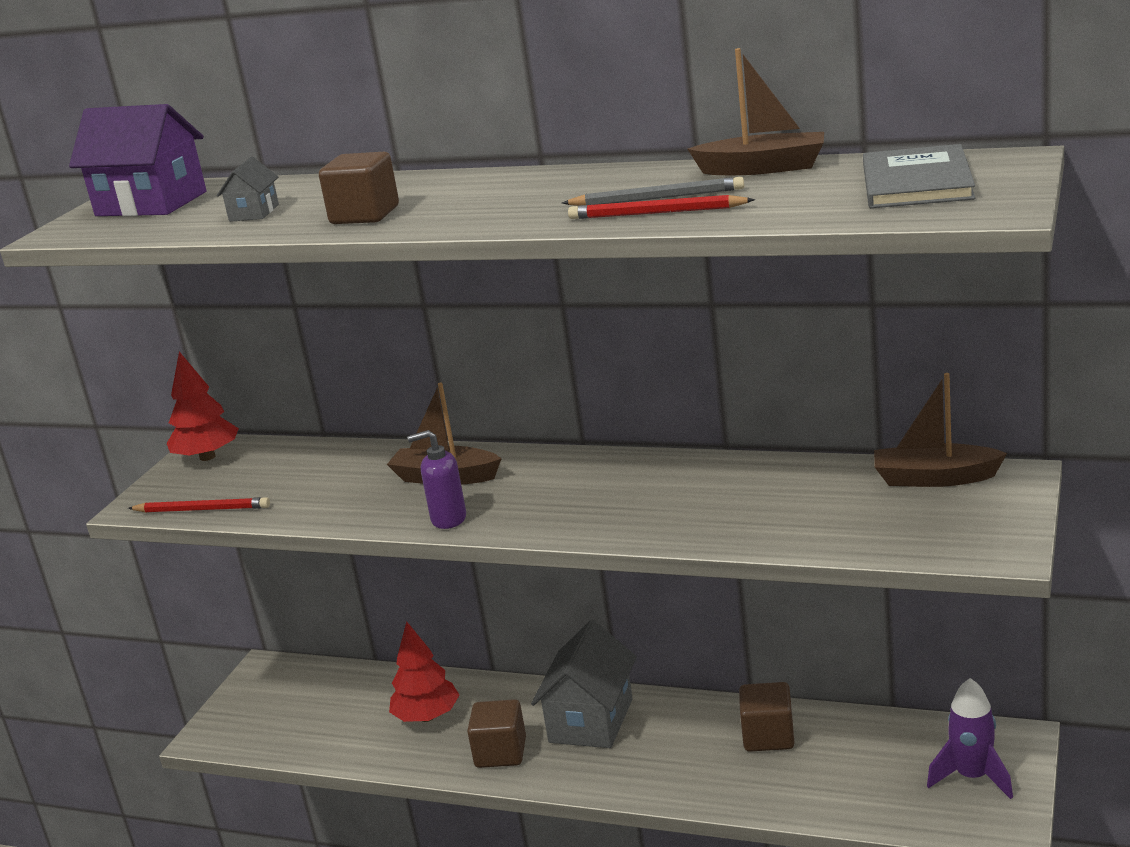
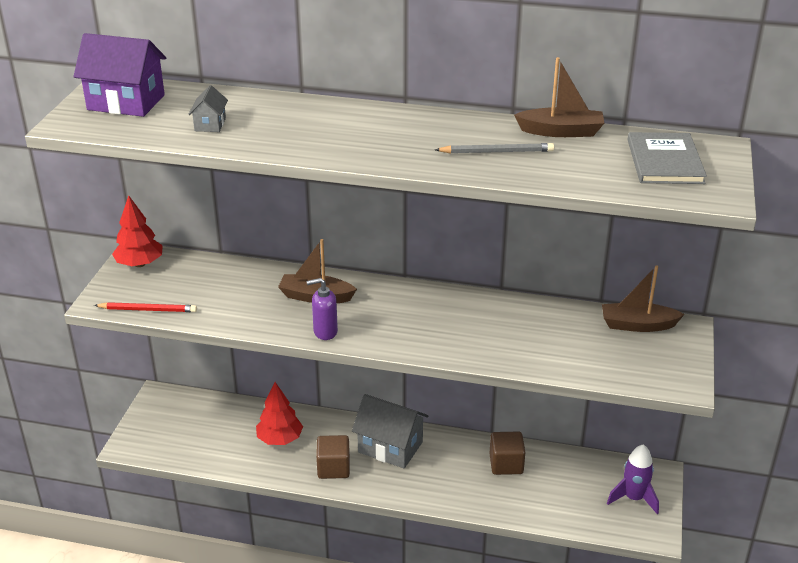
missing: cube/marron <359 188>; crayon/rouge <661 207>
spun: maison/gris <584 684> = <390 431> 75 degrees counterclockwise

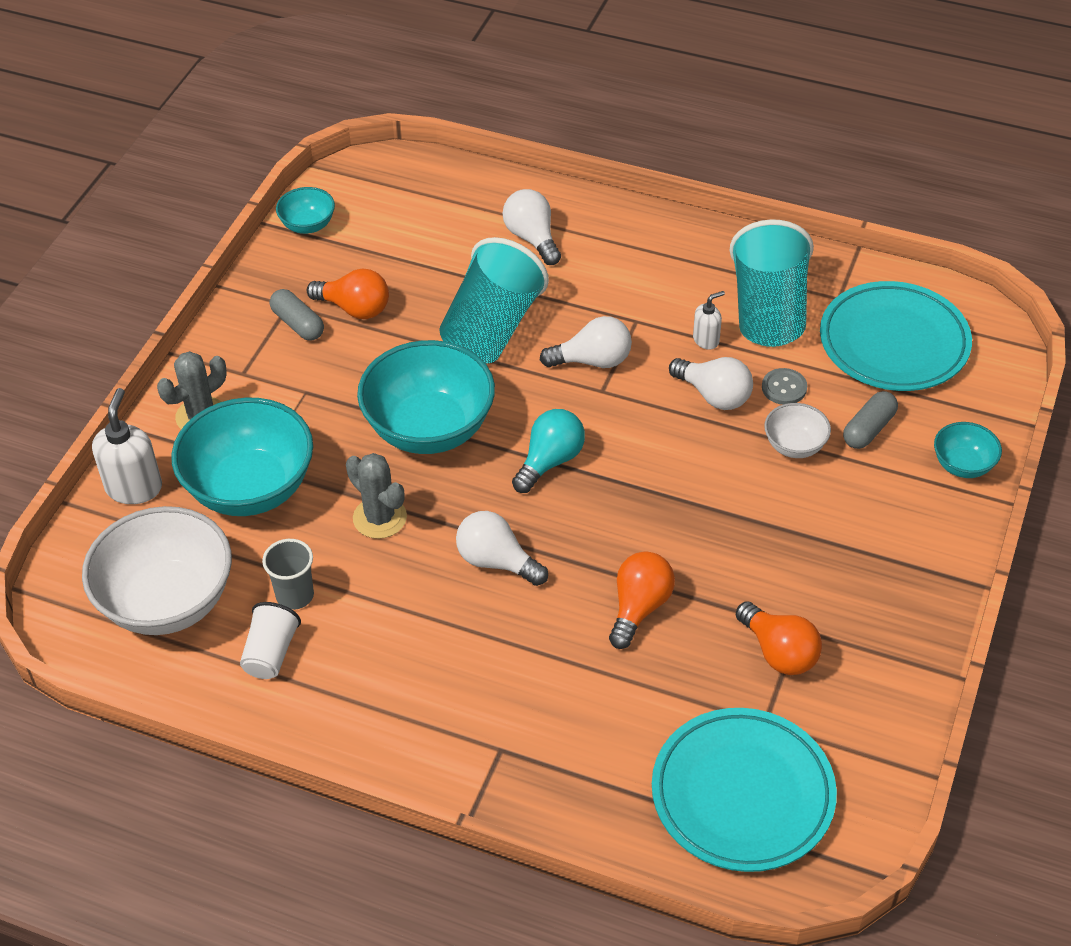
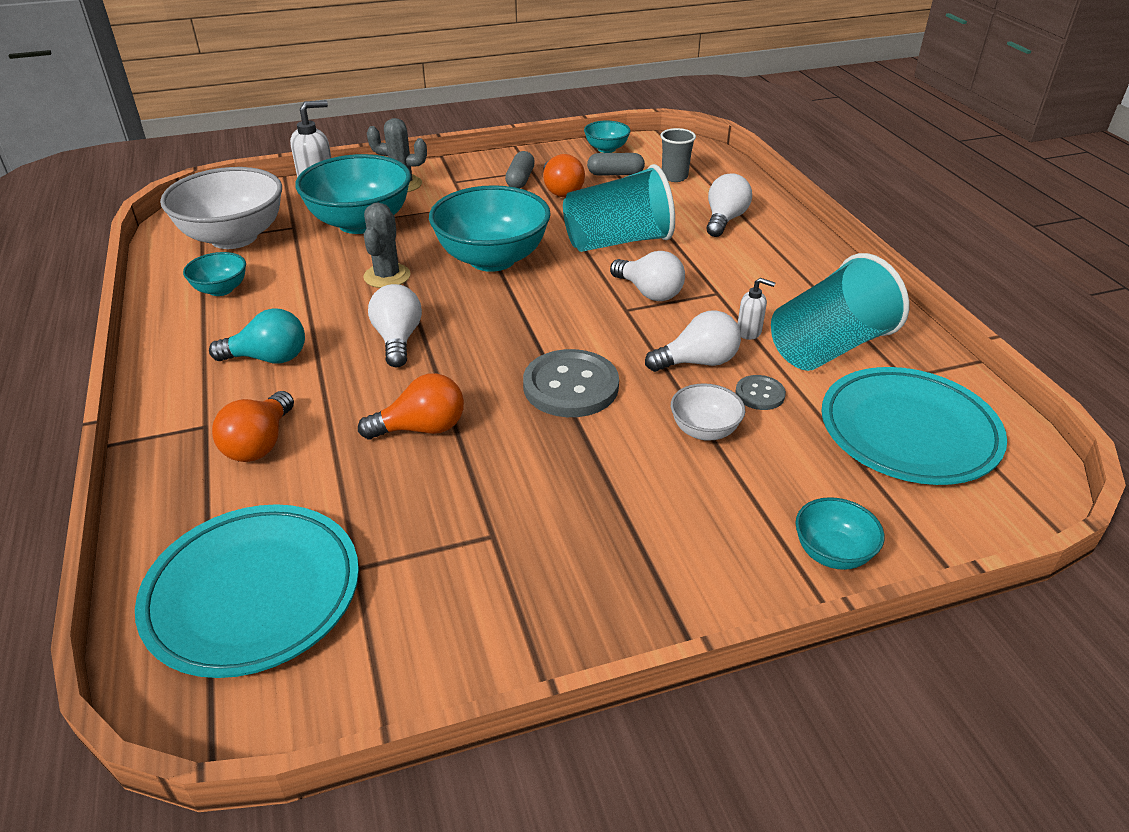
appeared: bouton/gris <571 383>
relocated: gobelet/gris <288 574> to <678 155>; ampoule/turquoise <548 451> to <257 335>; ampoule/orange <779 638> to <253 426>; gélule/gris <870 420> to <616 164>
exchanged: gobelet/blanc <270 640> to bol/turquoise <214 274>
spun: ampoule/blanc <711 383> = <693 341> 105 degrees counterclockwise

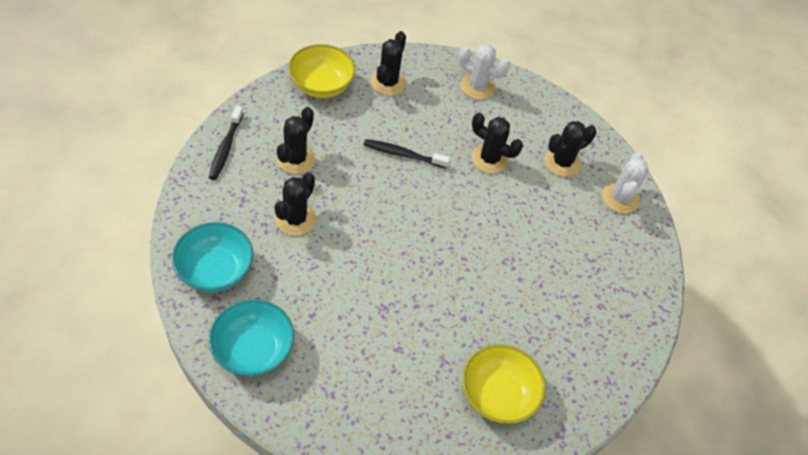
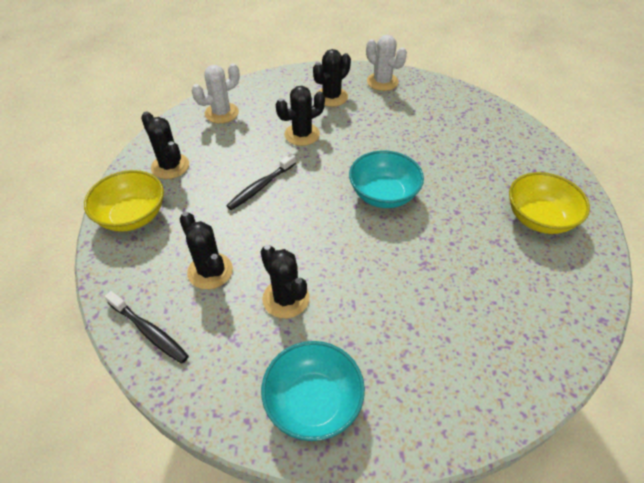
relocated: bol/turquoise <251 337> to <386 179>
spun: cactus/noir <570 149> = <332 78> 45 degrees clockwise

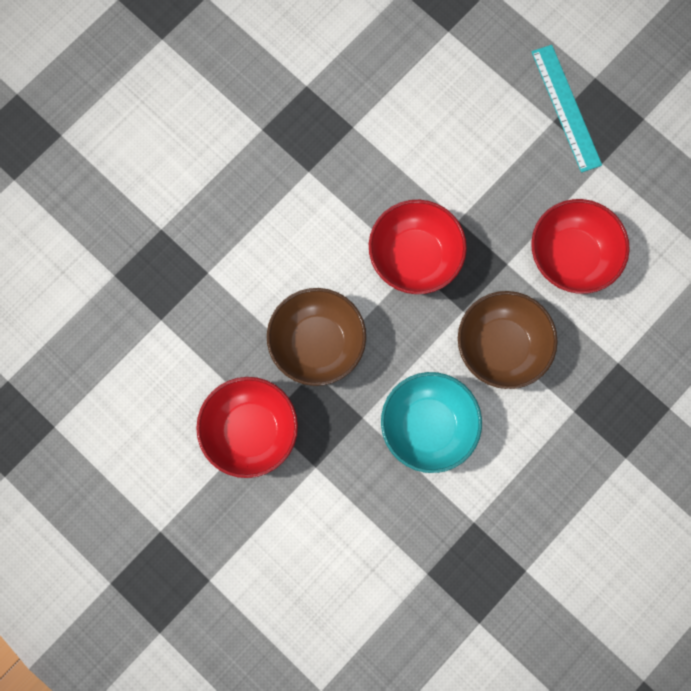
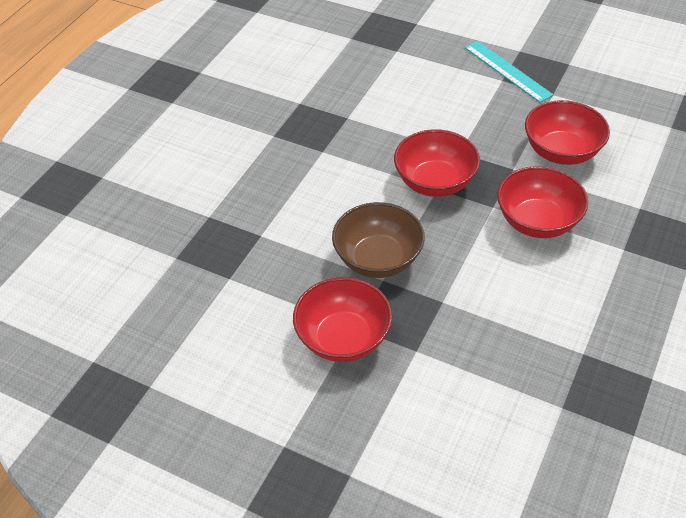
missing: bol/turquoise <431 422>
colour: bol/marron <508 340> to bol/rouge <542 202>

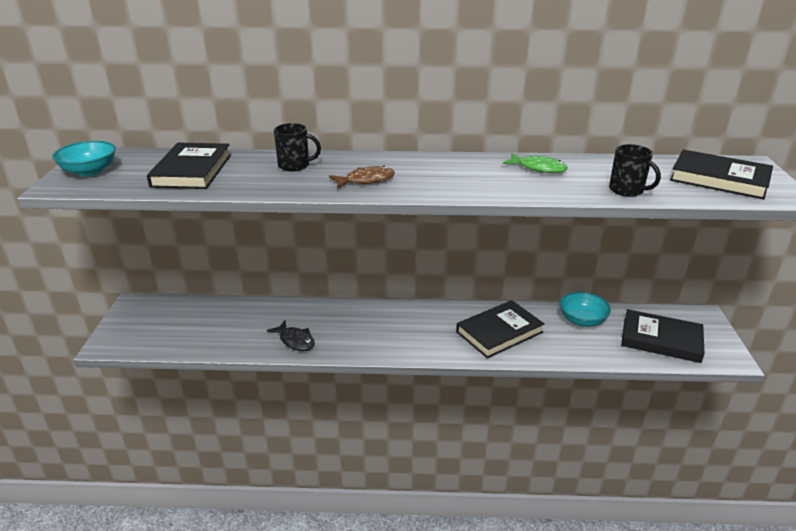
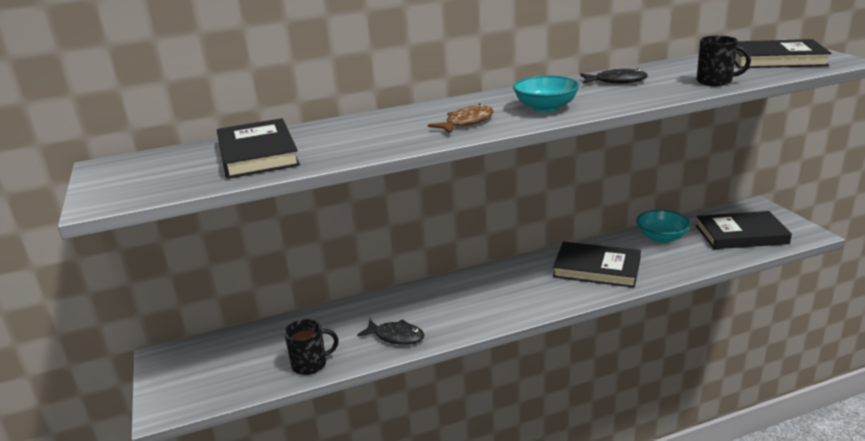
relocated: bol/turquoise <84 158> to <546 93>; tasse/noir <297 147> to <311 347>
colour: poisson/vert <535 163> to poisson/noir <614 76>
spun: livre/noir <500 329> = <597 265> 75 degrees clockwise

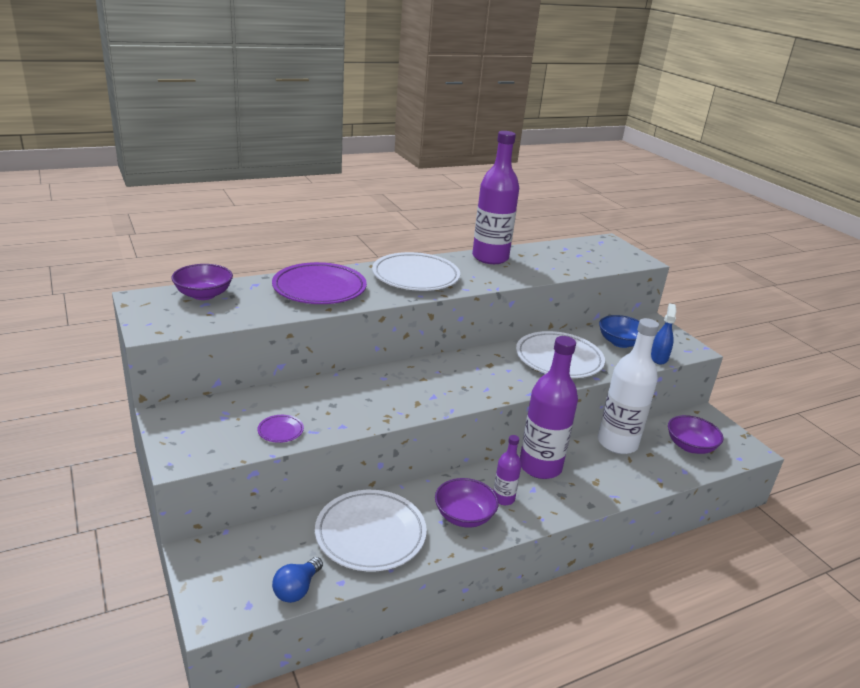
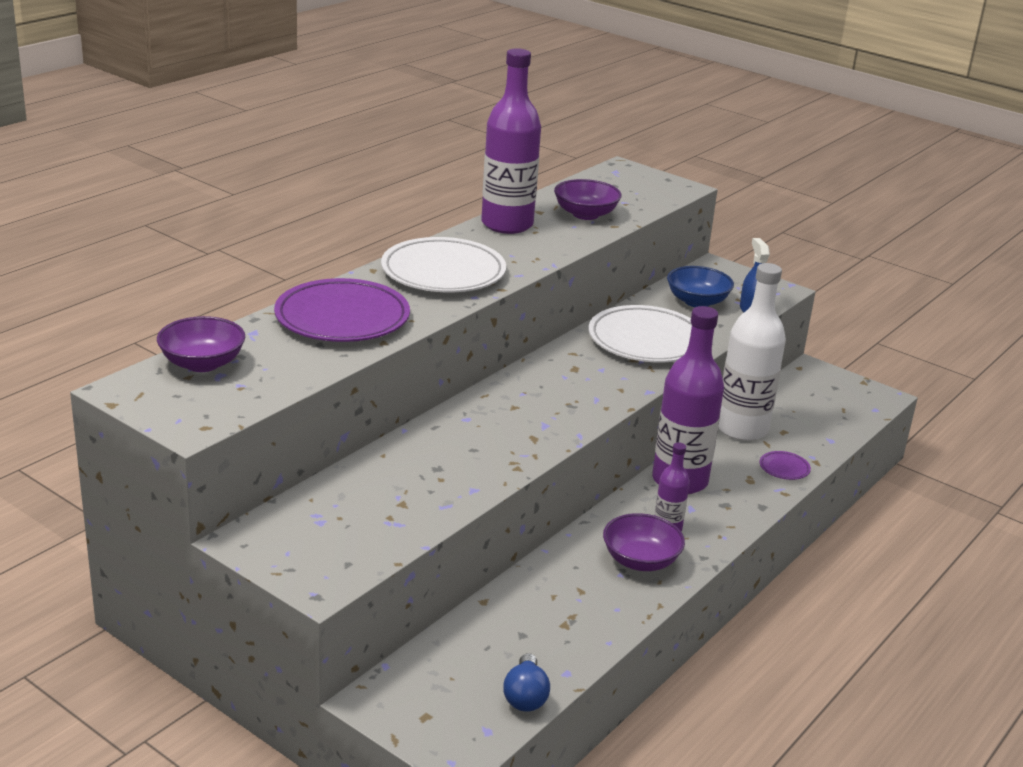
missing: assiette/blanc <371 530>
relocated: assiette/violet <280 429> to <785 465>; bol/violet <695 434> to <588 199>

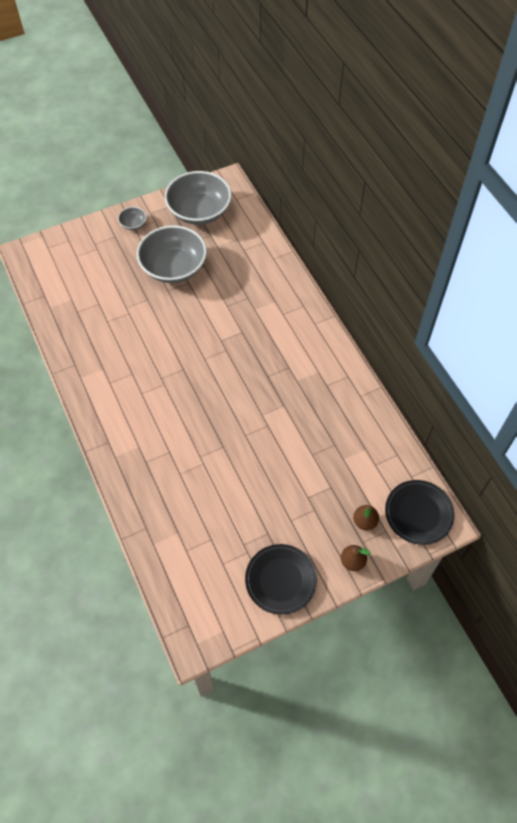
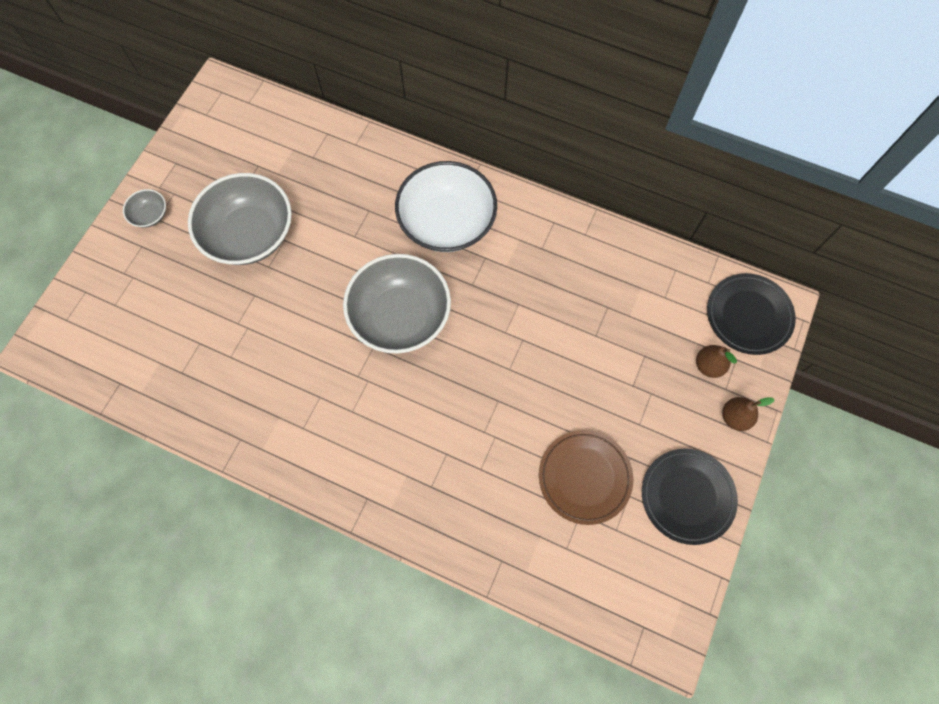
appeared: bol/blanc <446 206>; assiette/marron <586 477>
relocated: bol/gris <198 198> to <397 304>

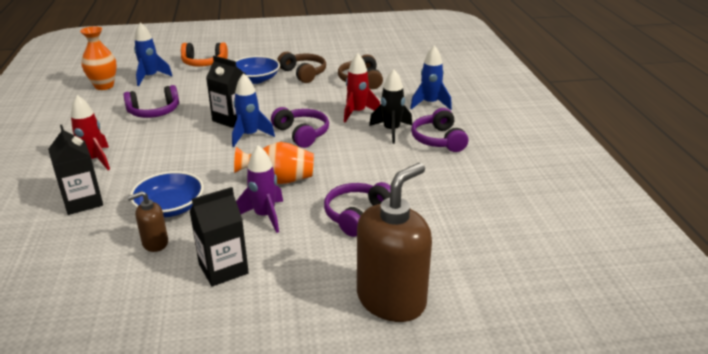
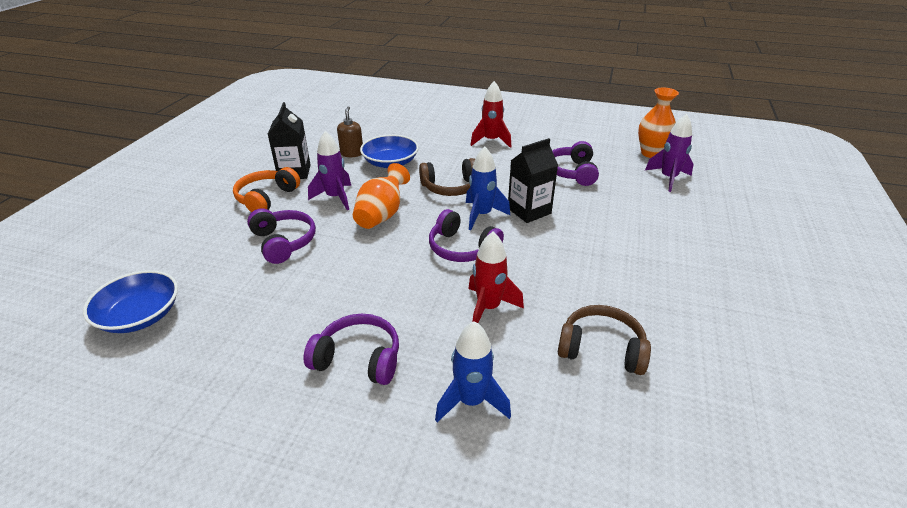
missing: brique de lait/noir <75 170>; distributeur de savon/marron <394 242>; fusée/noir <390 106>
relocated: casque audio/orange <204 55> to <266 189>; bol/bleu <257 70> to <130 301>; casque audio/marron <301 67> to <447 177>
colour: fusée/bleu <153 54> to fusée/violet <669 153>
spun: casque audio/violet <300 127> = <466 235> 45 degrees clockwise

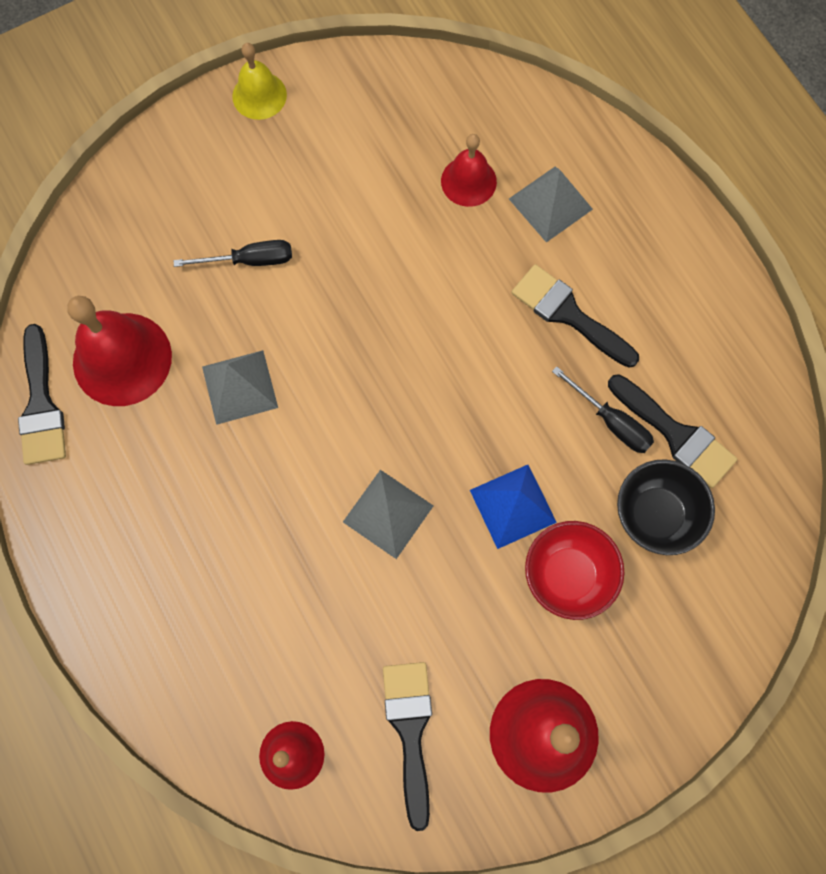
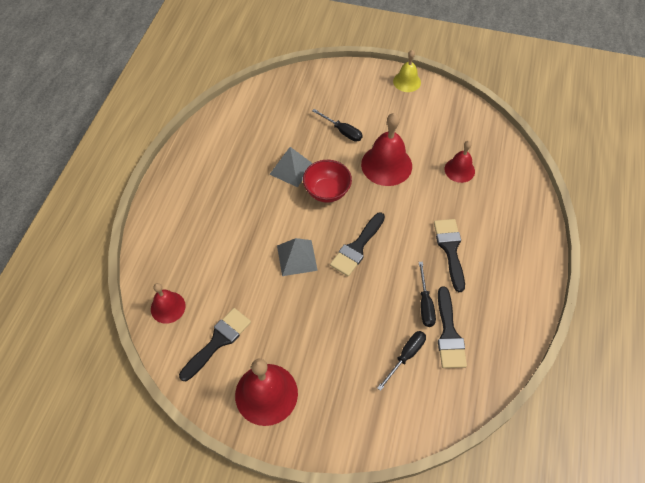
missing: pyramide/bleu <513 507>; pyramide/gris <551 204>
relocated: pinceau/noir <42 394> to <357 244>; cloche/rouge <119 351> to <386 149>; bol/rouge <574 570> to <327 181>
exchanged: bol/noir <666 507> to tournevis/noir <401 361>

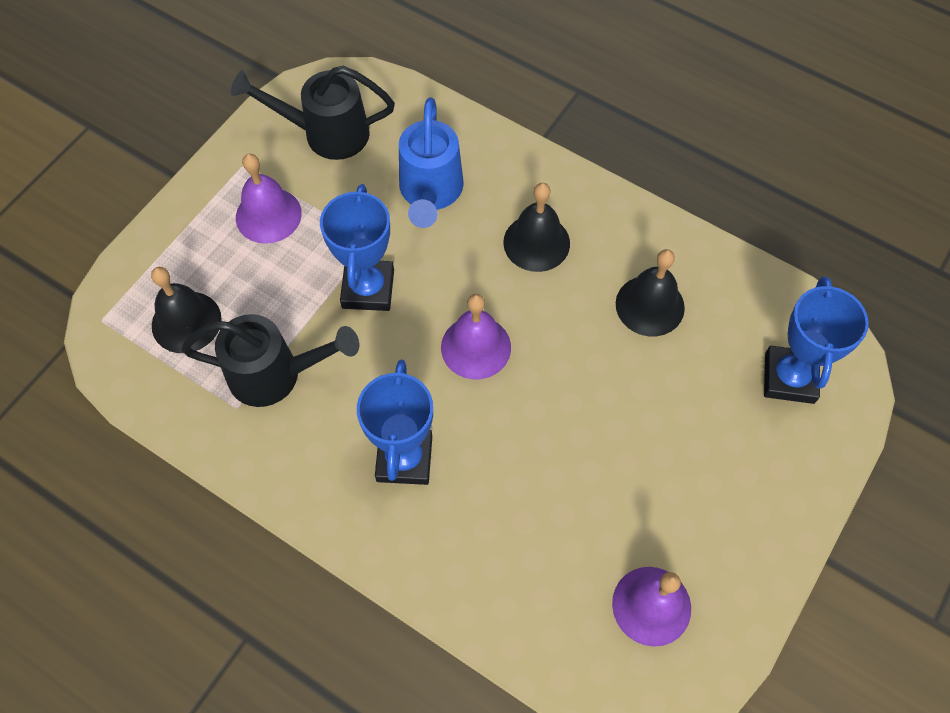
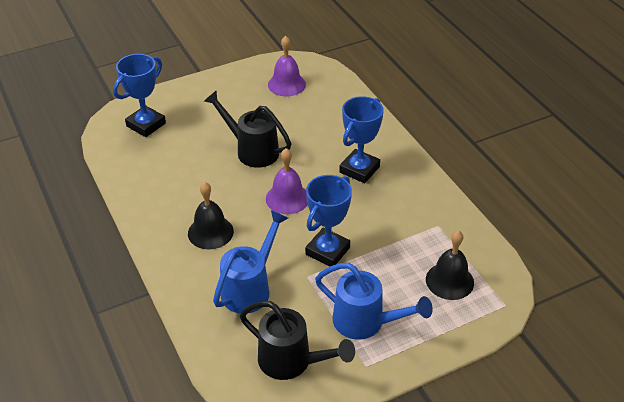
missing: cloche/noir <650 292>
relocated: arrosoir/noir <270 360> to <247 129>
exchanged: cloche/violet <269 199> to arrosoir/bleu <374 301>

